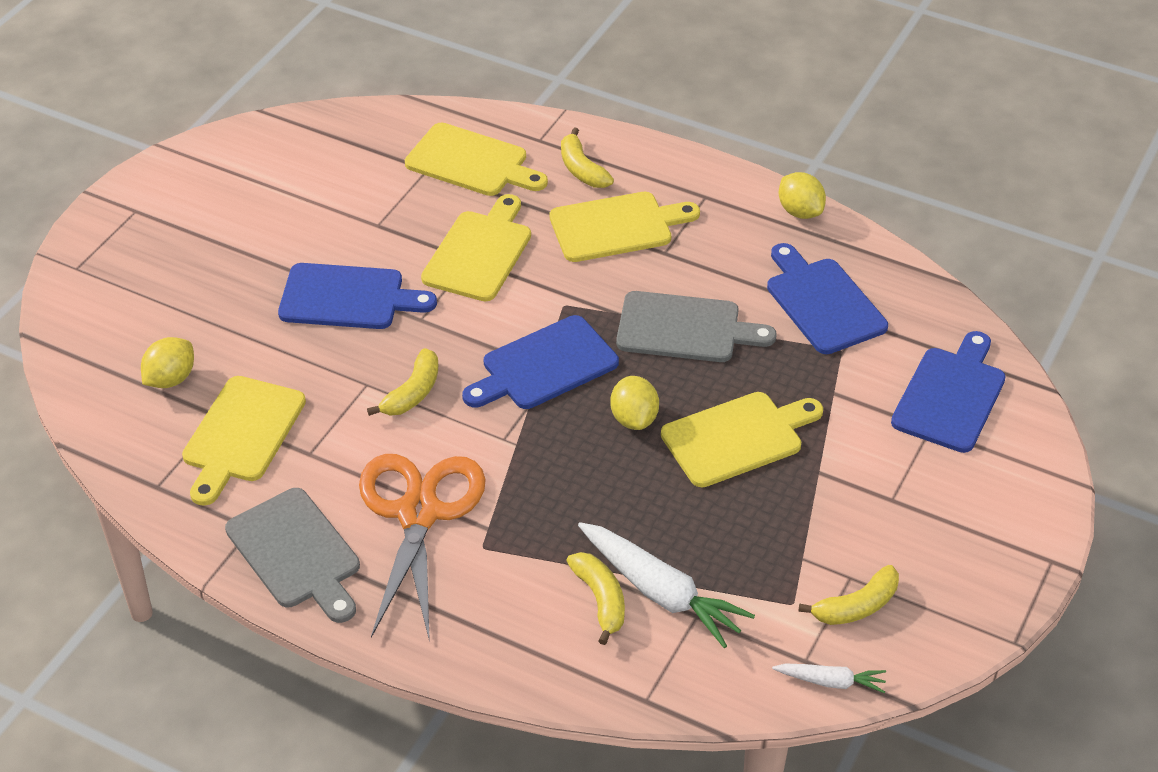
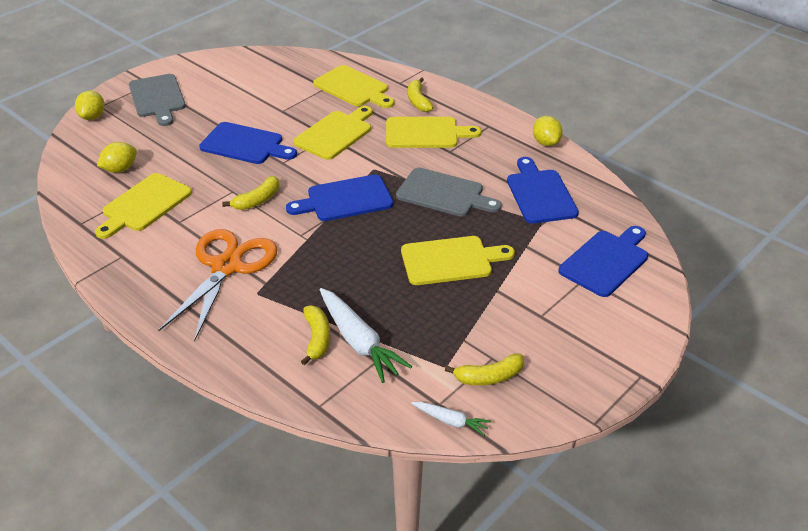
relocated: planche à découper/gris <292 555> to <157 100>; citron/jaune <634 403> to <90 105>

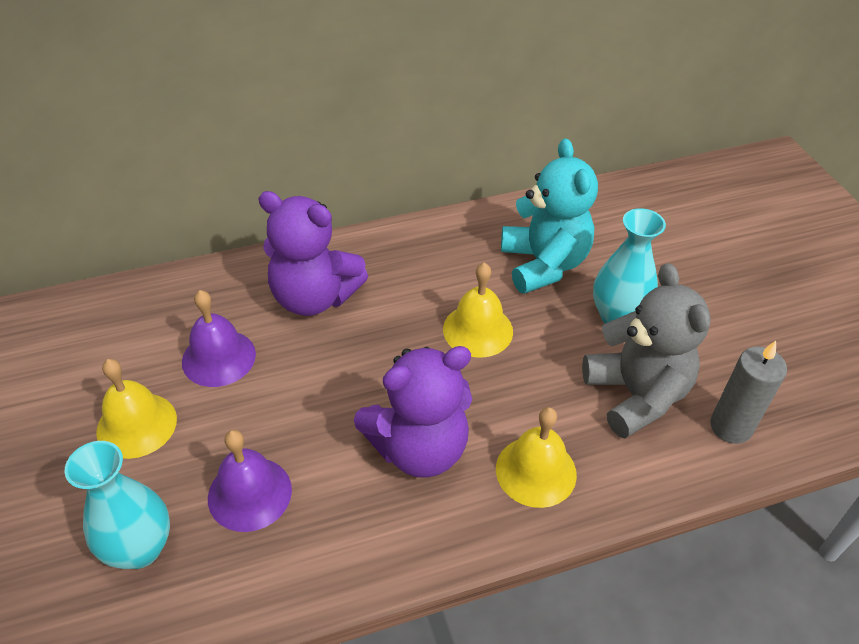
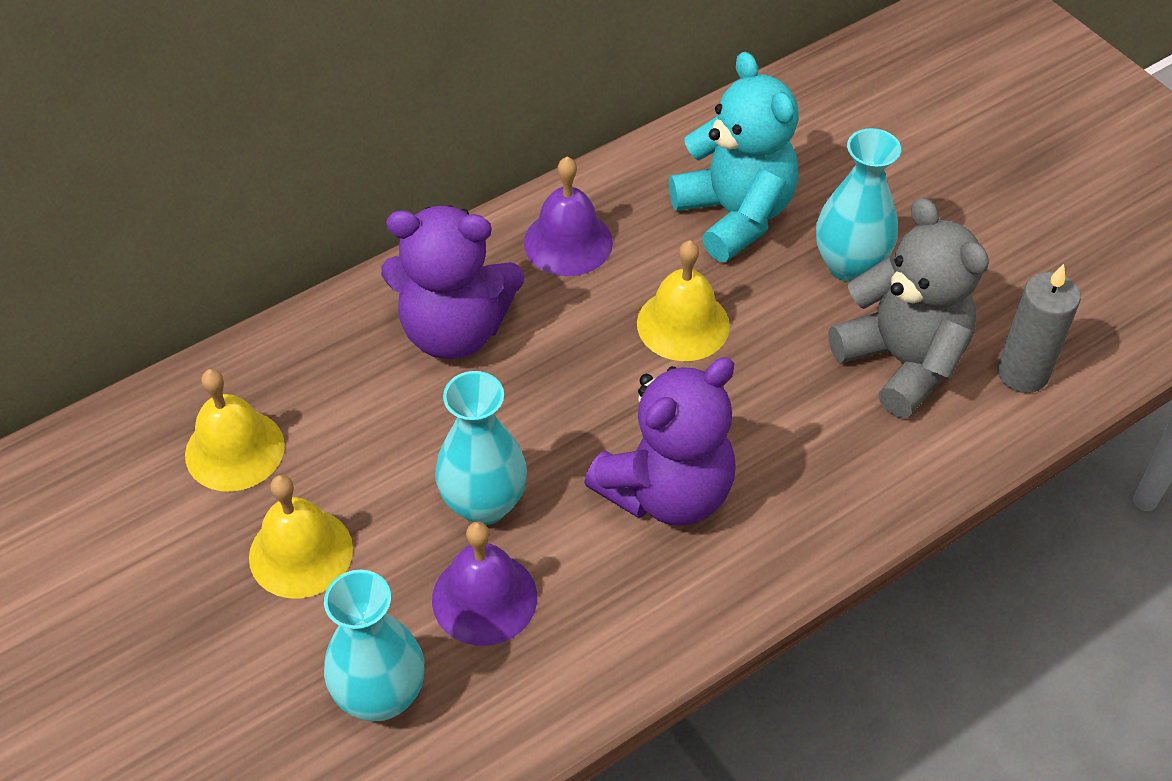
appeared: vase/turquoise <481 448>
relocated: cloche/violet <219 338> to <568 216>; cloche/jaune <536 457> to <235 430>

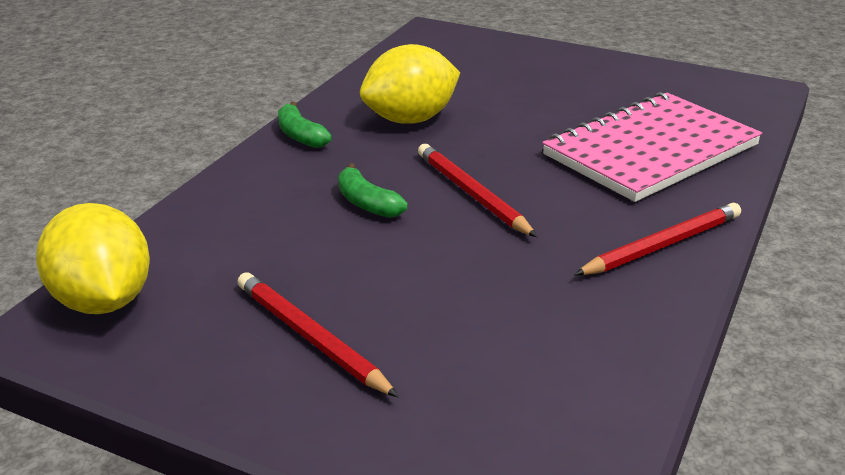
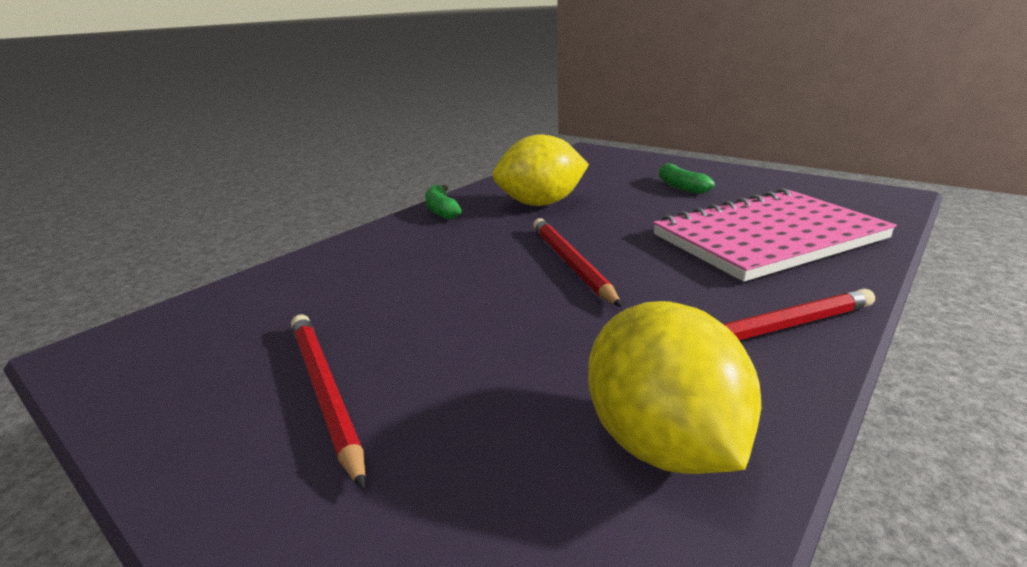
relocated: citron/jaune <93 258> to <674 387>; banane/vert <373 190> to <687 178>

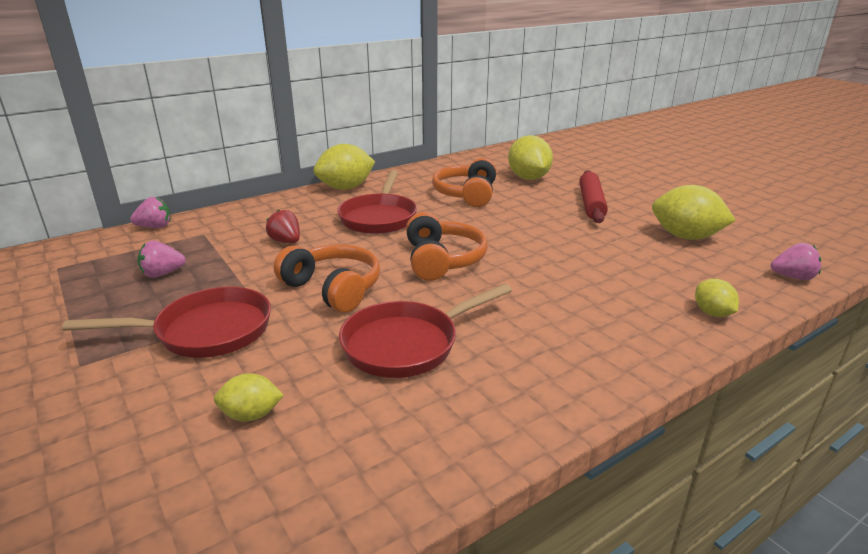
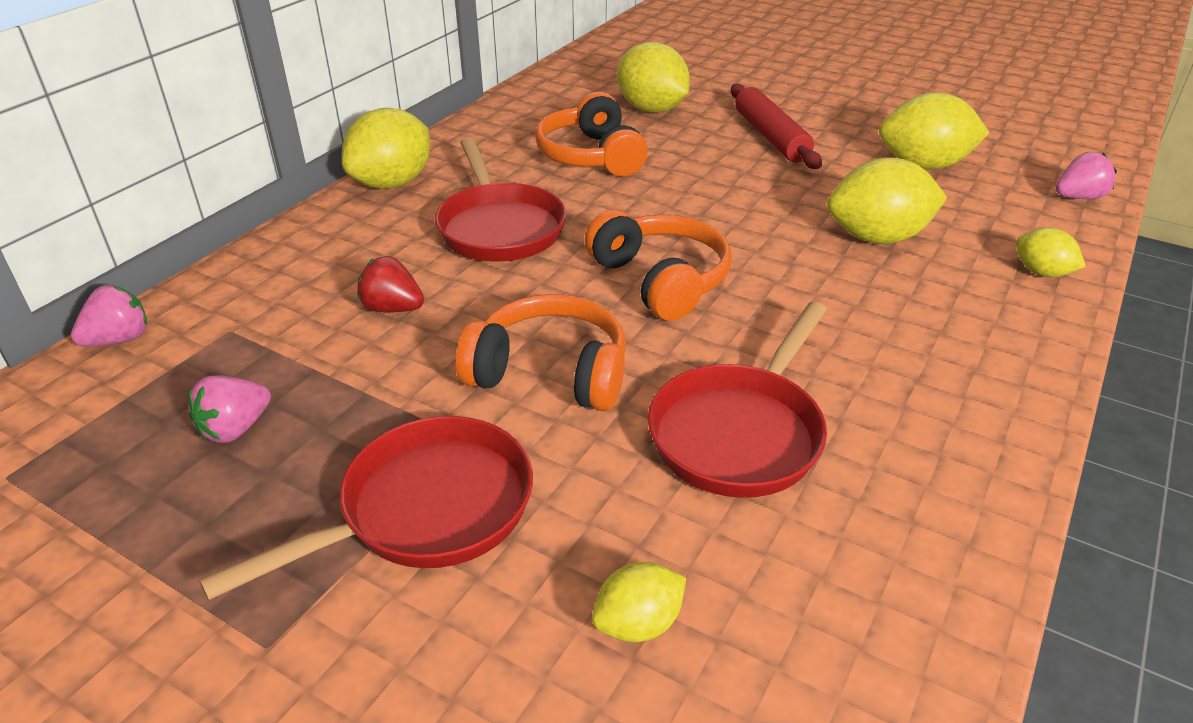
appeared: citron/jaune <887 200>

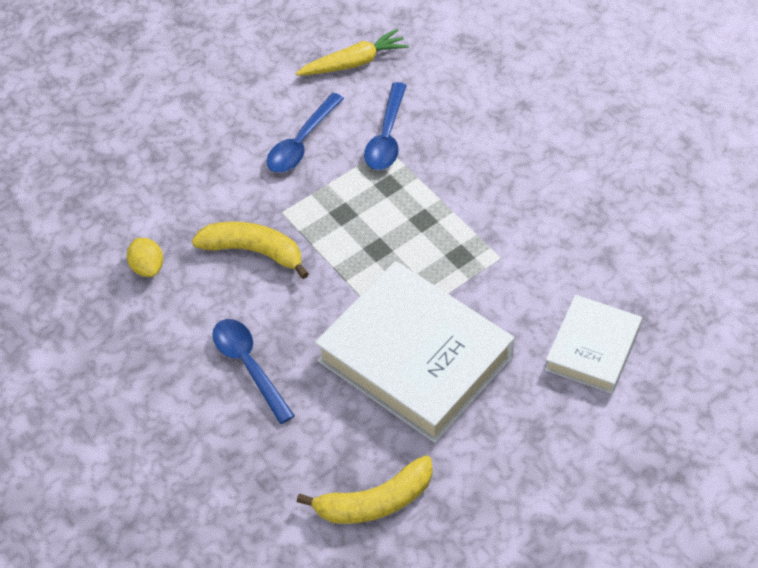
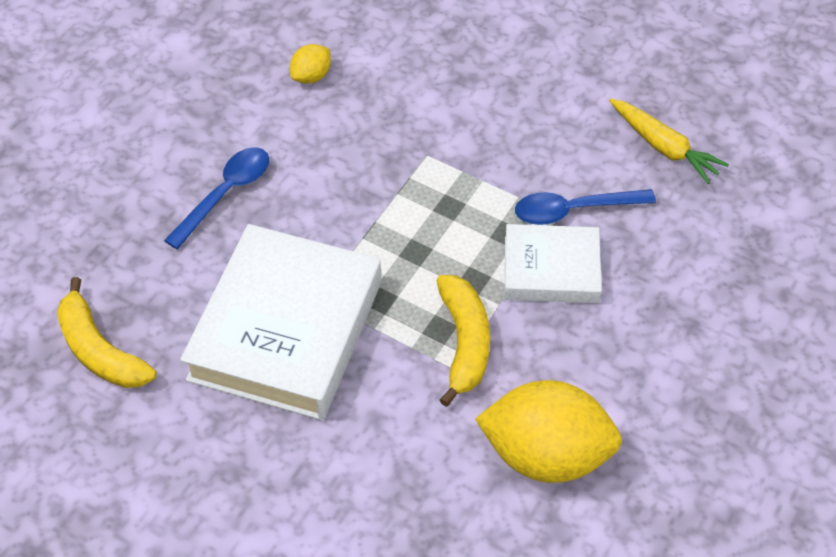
missing: cuillère/bleu <305 133>
appeared: citron/jaune <548 431>
relocated: banane/jaune <250 250> to <463 341>; livre/blanc <593 344> to <553 263>

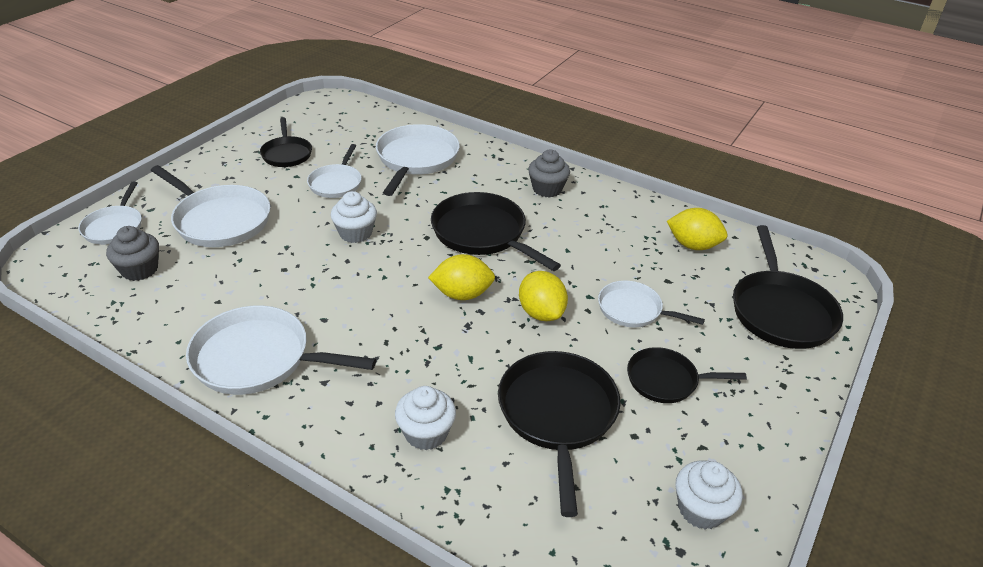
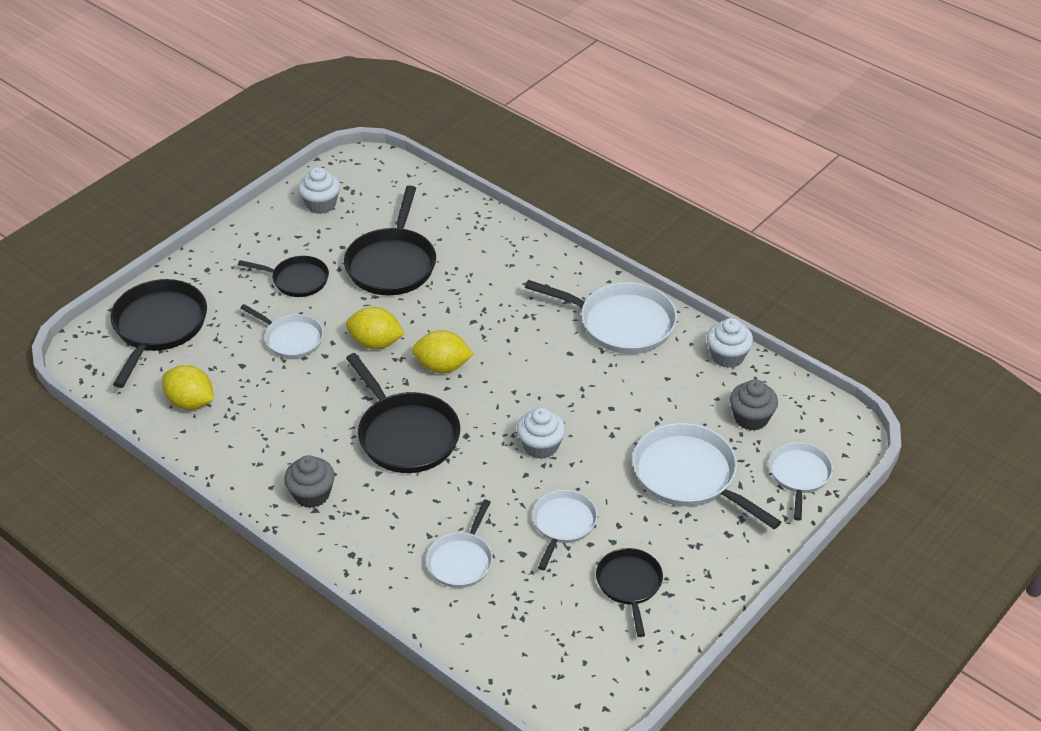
relocated: muffin/blanc <425 418> to <730 343>
spun: citron/jaune <543 296> = <375 328> 60 degrees counterclockwise
size: poêle/blanc <418 160> = <459 543> x0.61

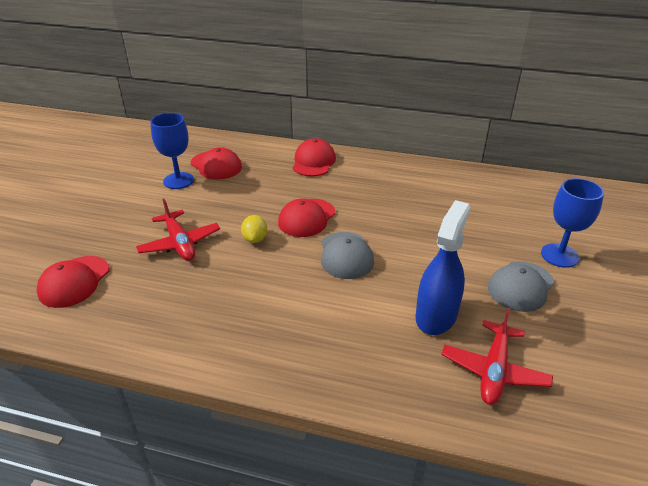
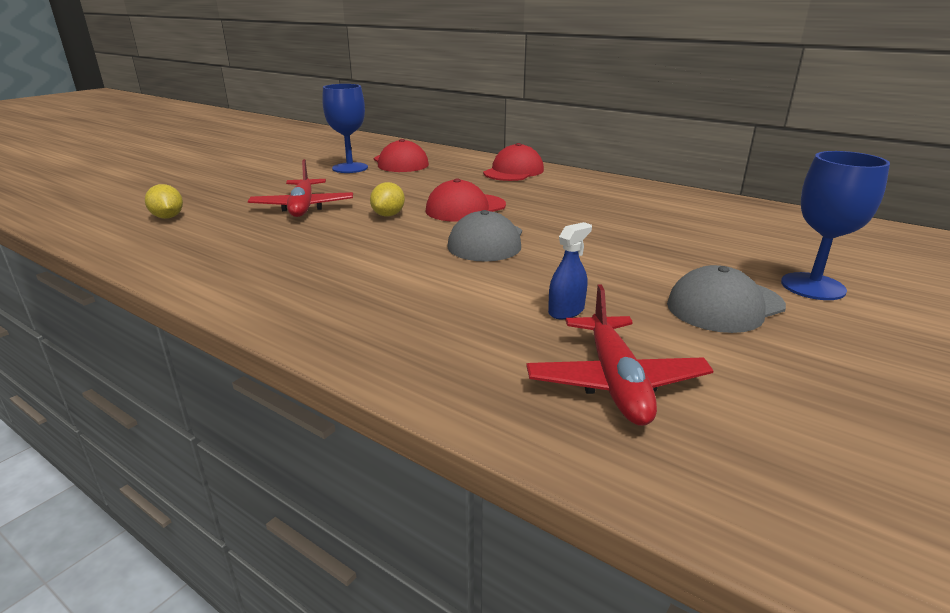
exchanged: casquette/rouge <73 282> to citron/jaune <164 201>
spun: avion/rouge <497 356> = <620 355> 45 degrees counterclockwise
size: vaporisateur/bleu <443 267> = <570 270> x0.48

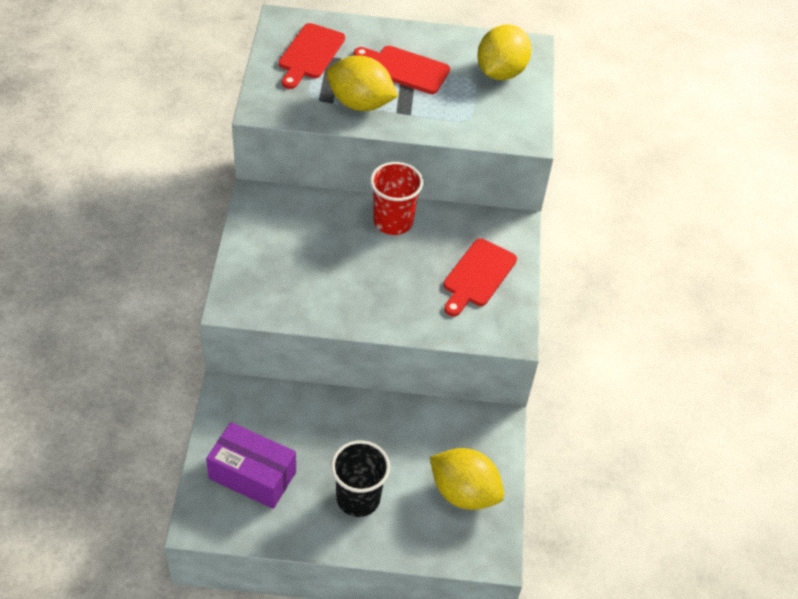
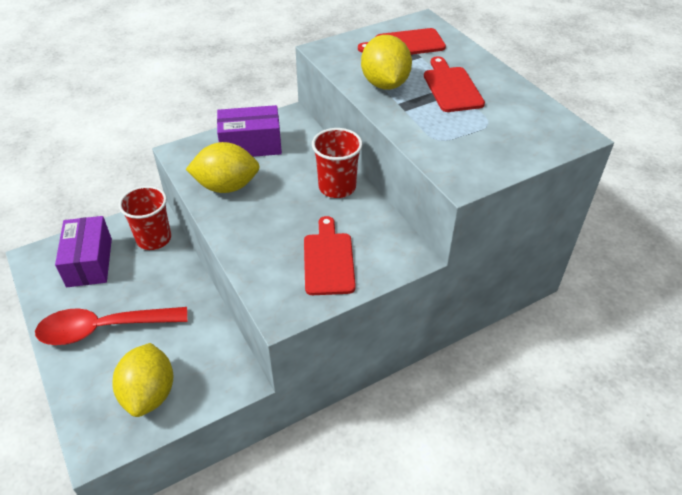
appeared: gobelet/rouge <145 218>; boîte/violet <249 131>
relocated: citron/jaune <504 52> to <223 167>
exchanged: gobelet/noir <360 478> to cuillère/rouge <111 326>
spun: planche à découper/rouge <480 277> = <330 255> 90 degrees clockwise

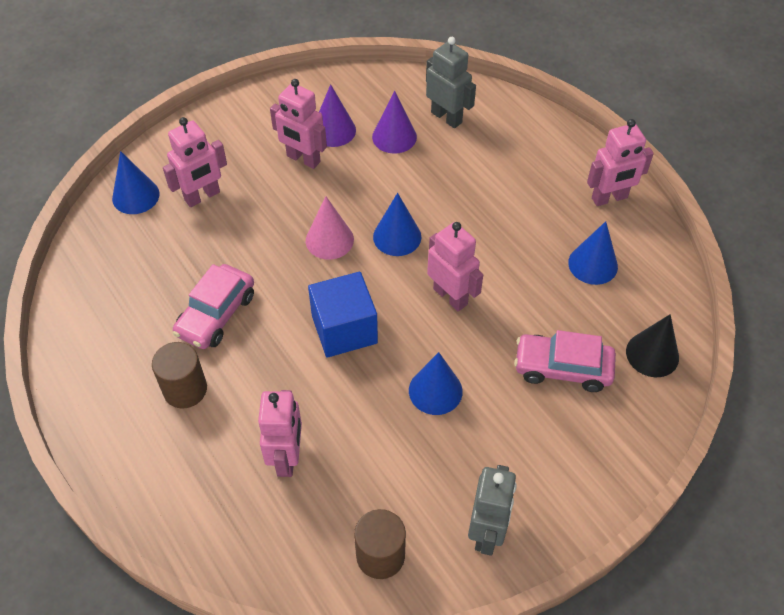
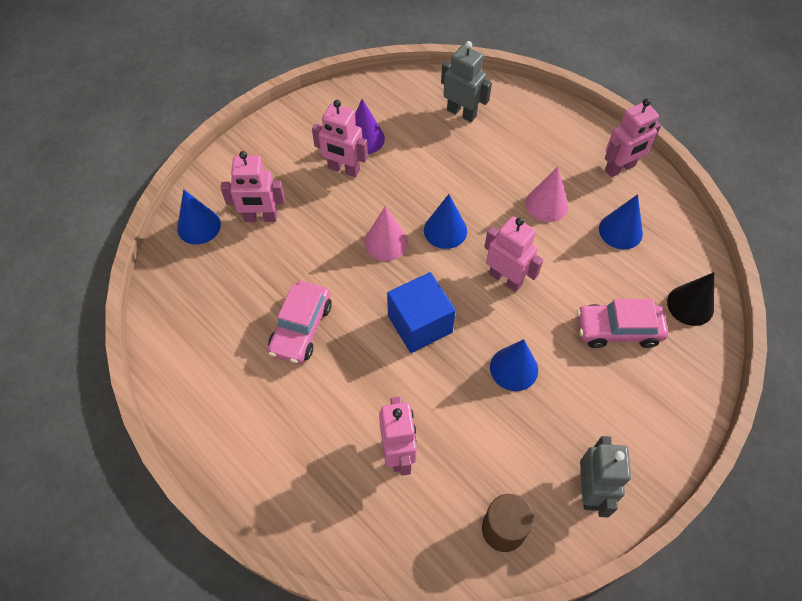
missing: cylindre/marron <179 375>; cône/violet <394 122>
appeared: cône/rose <547 194>
spun: robot/rose <195 162> = <253 186> 45 degrees clockwise

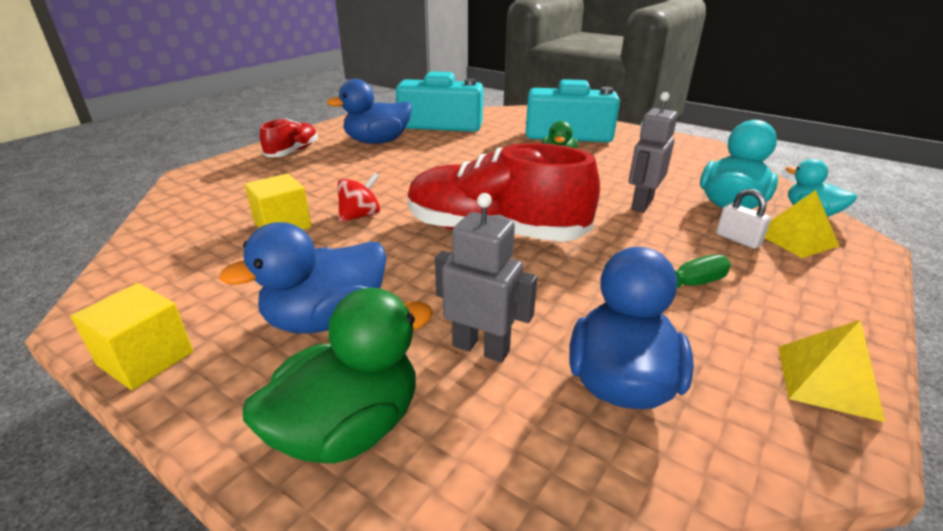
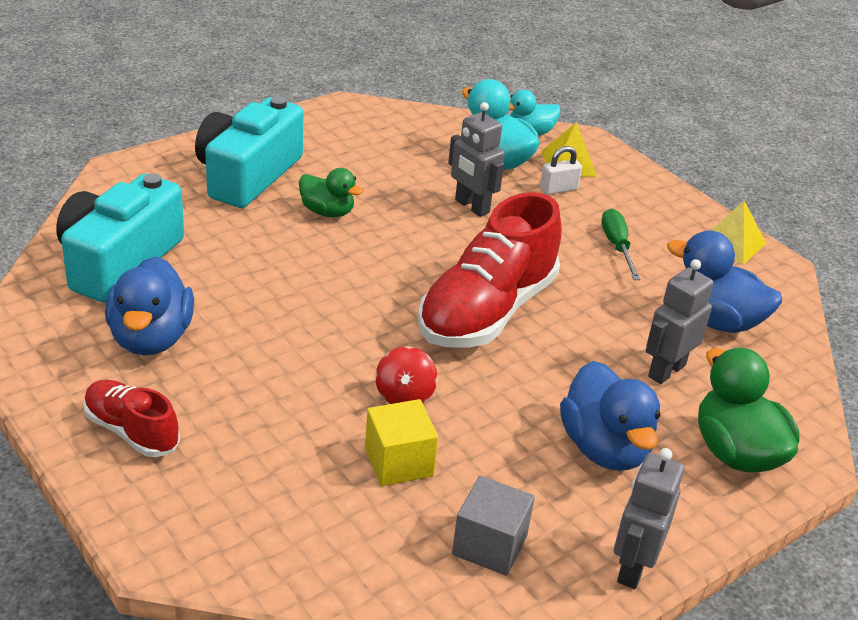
appeared: cube/gris <493 526>
exchanged: cube/jaune <132 336> to robot/gris <649 518>
spun: toupie/rouge <358 197> = <406 375> 150 degrees counterclockwise

